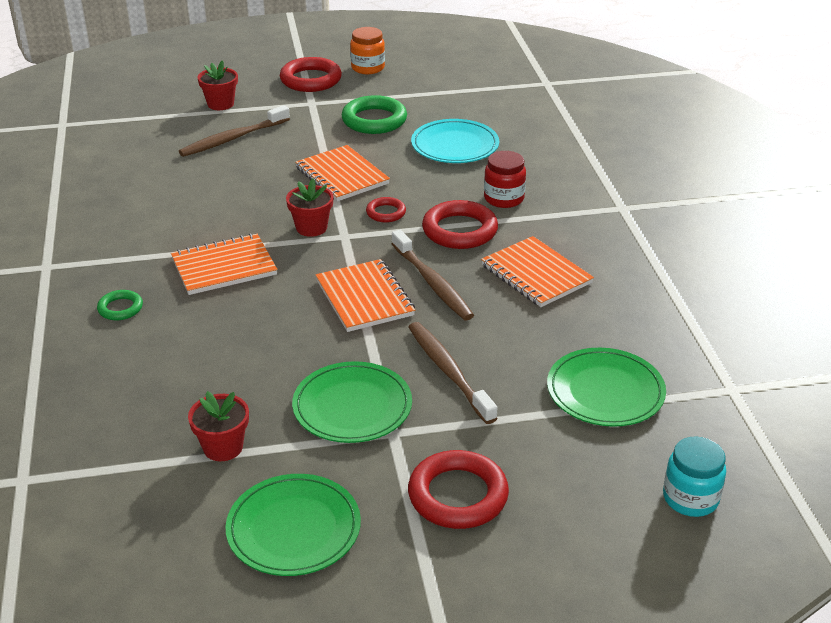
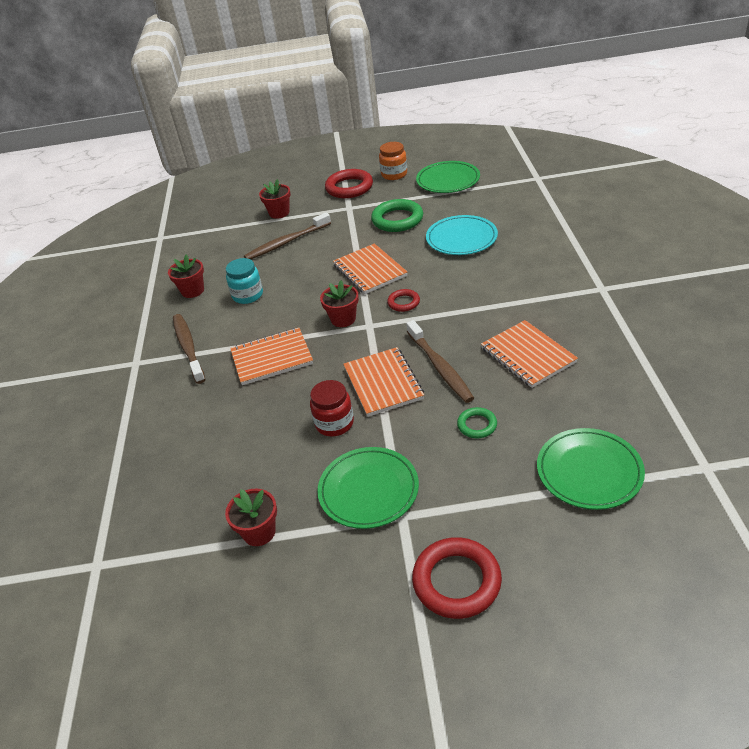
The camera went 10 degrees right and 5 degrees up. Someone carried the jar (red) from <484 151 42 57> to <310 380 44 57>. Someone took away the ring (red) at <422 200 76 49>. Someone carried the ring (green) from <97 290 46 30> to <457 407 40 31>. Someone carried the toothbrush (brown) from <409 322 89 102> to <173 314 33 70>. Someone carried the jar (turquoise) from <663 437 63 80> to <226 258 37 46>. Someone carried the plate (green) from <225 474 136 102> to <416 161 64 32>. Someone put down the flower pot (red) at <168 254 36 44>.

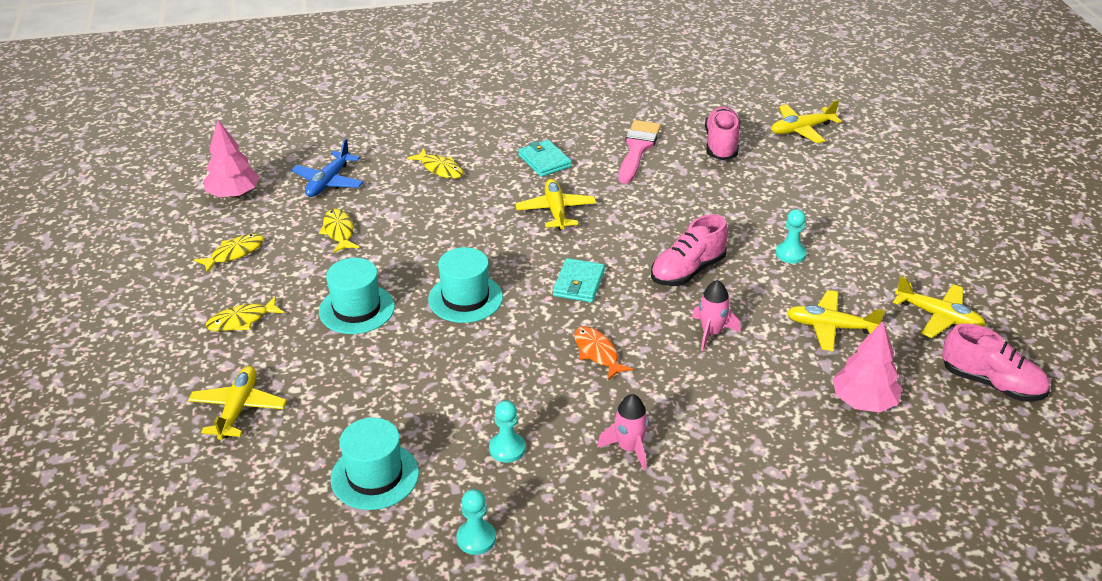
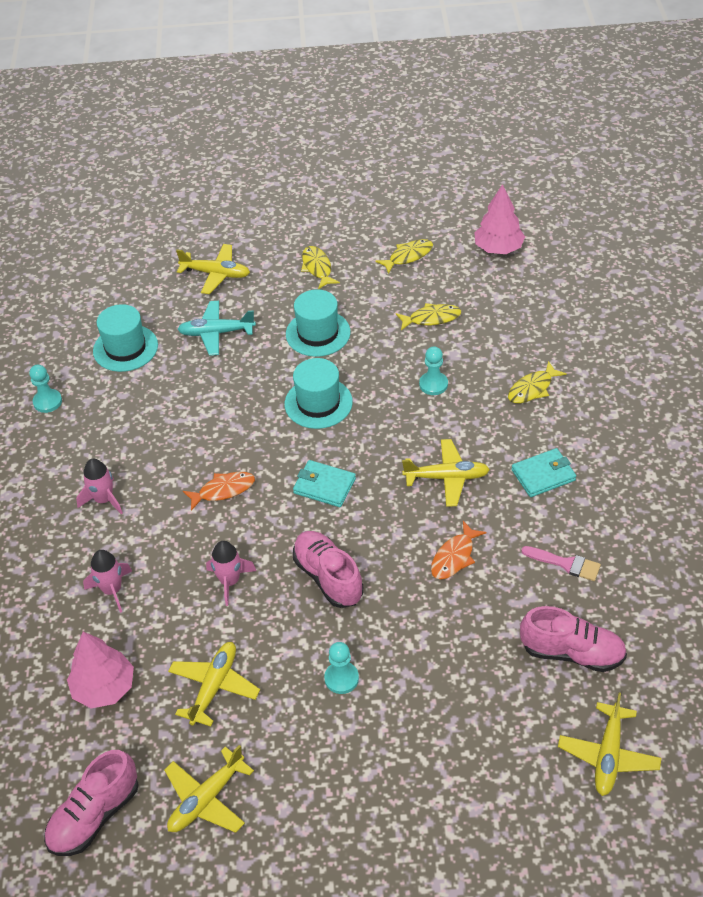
The camera went 100 degrees right and 10 degrees up. Someone rotated the plane (yellow) at <771 100 71 43> by 150 degrees counterclockwise. Someone scaled the brush (pink) at <618 120 43 64> by 0.61. Someone took away the plane (blue) at <291 139 73 58>. Someone rotated the fish (yellow) at <194 234 70 39> by 90 degrees counterclockwise. Someone carried the pawn (turquoise) from <489 400 36 63> to <419 346 29 49>. Someone put down the plane (turquoise) at <177 301 79 55>. Someone put down the fish (orange) at <431 521 56 58>. Someone put down the rocket (pink) at <83 550 49 63>.

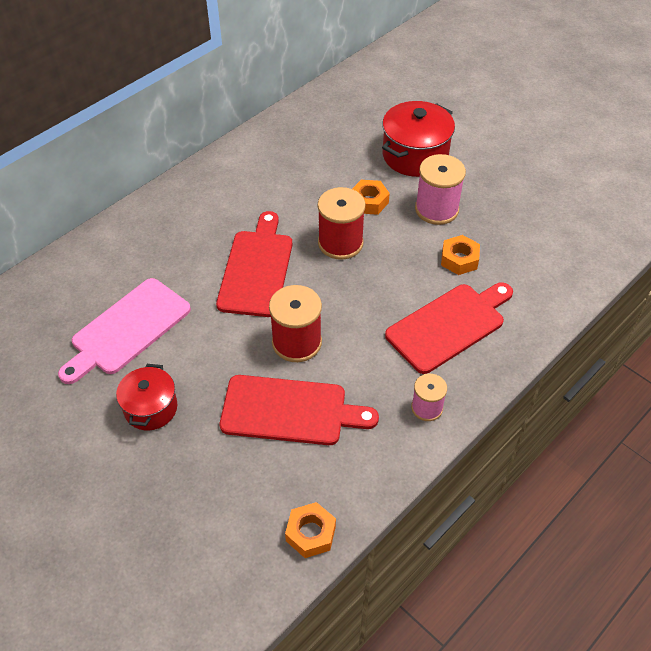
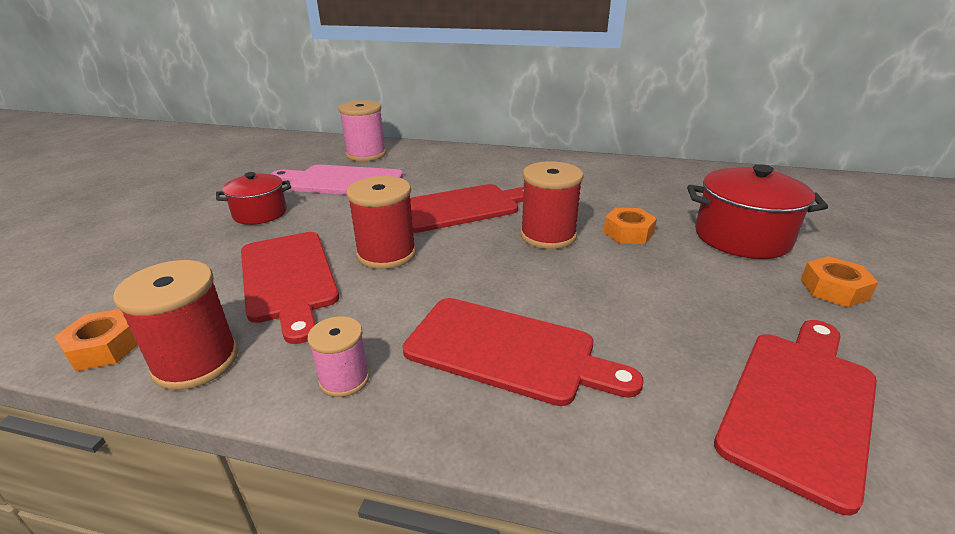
The camera went 60 degrees right and 20 degrees down. Someone carried the spool (pink) from <415 154 51 71> to <338 100 48 62>. Someone carried the nut (orange) from <441 235 39 40> to <800 256 78 51>. Someone put down the spool (red) at <113 260 125 130>. Someone put down the cutting board (red) at <714 320 163 195>.

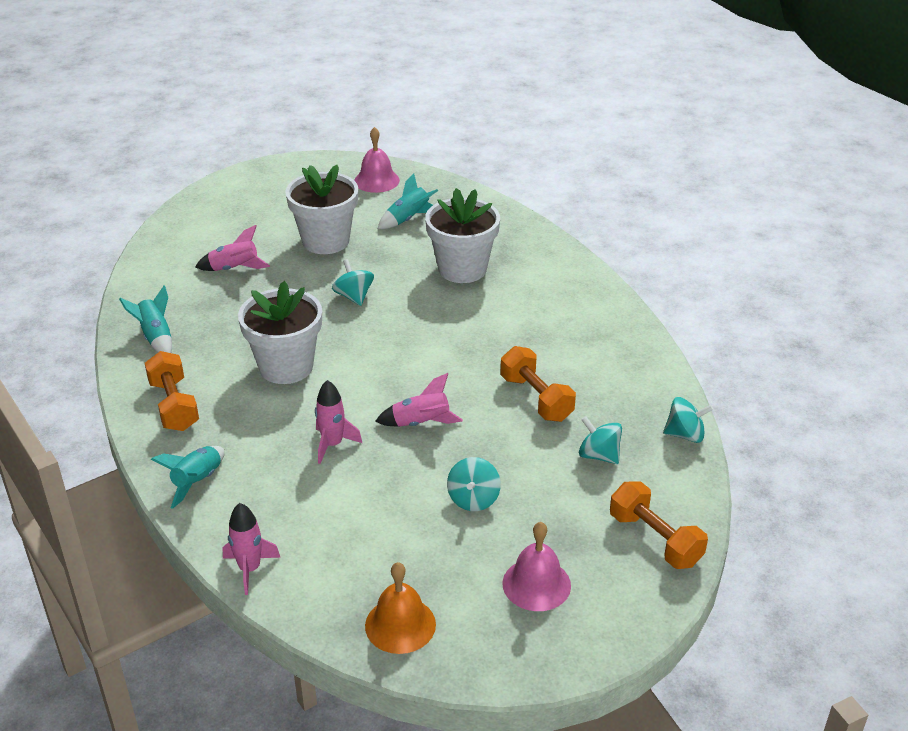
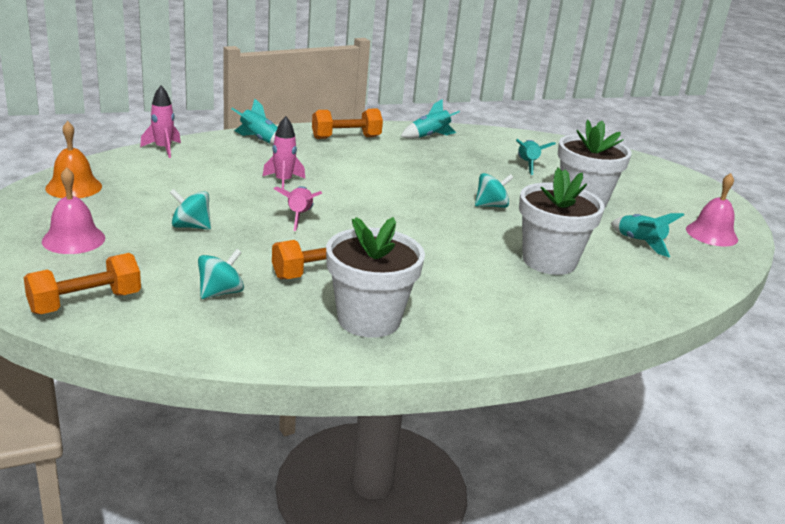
The camera went 90 degrees right and 10 degrees down. Someone repainted the rocket (pink) at <195 225 75 46>, which became the rocket (turquoise) at <516 139 40 36>. Someone carried the flower pot (white) from <238 281 84 103> to <326 217 99 121>. Someone took away the spinning top (turquoise) at <663 397 51 46>.

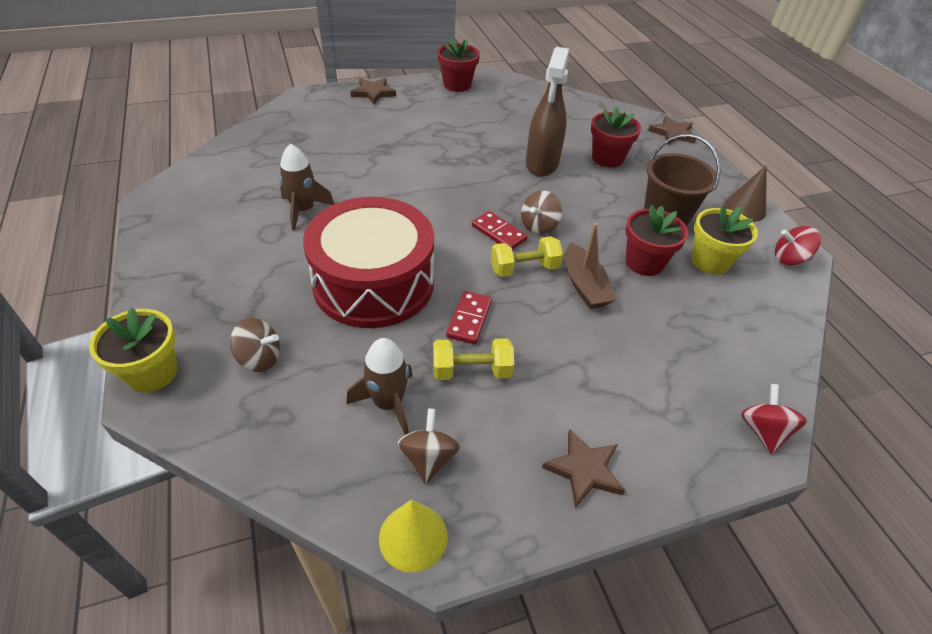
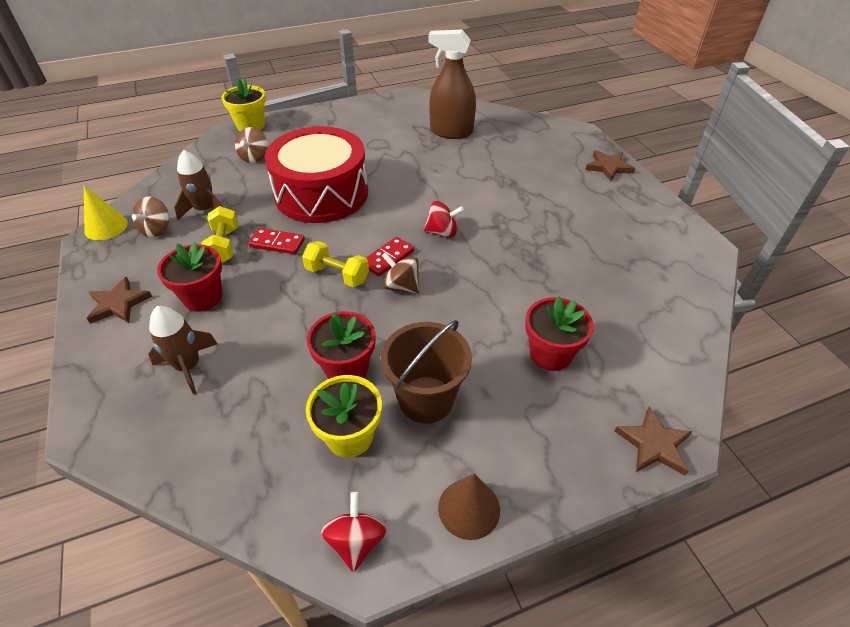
The camera went 90 degrees right and 0 degrees up. Someone carried the flower pot (red) from <437 38 43 54> to <157 242 65 70>. Someone carried the spray bottle (brown) from <526 47 43 130> to <429 29 47 110>. Someone carried the rocket (brown) from <279 144 55 87> to <148 306 70 89>. Someone took away the boat (brown) at <566 223 50 86>. Someone rotated the dumbbell (yellow) at <491 236 72 41> by 45 degrees counterclockwise. Someone carried the spinning top (red) from <741 384 66 70> to <424 201 40 37>. Someone rotated the spinning top (brown) at <398 409 62 75> by 105 degrees clockwise.

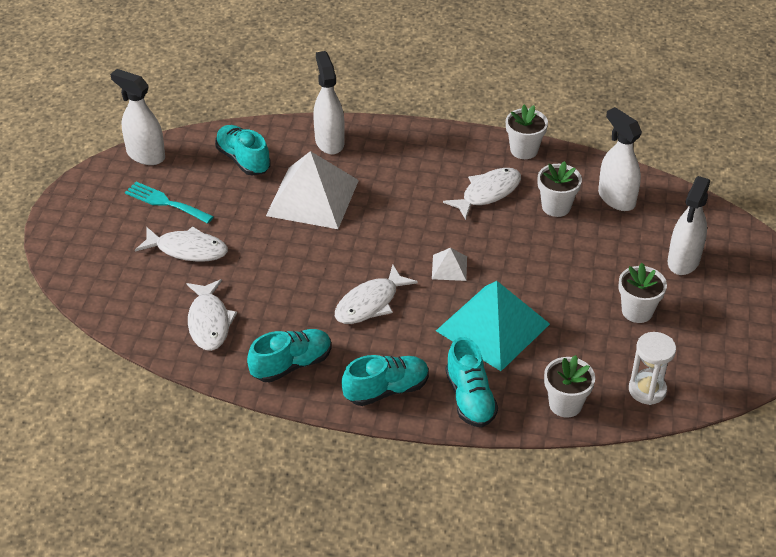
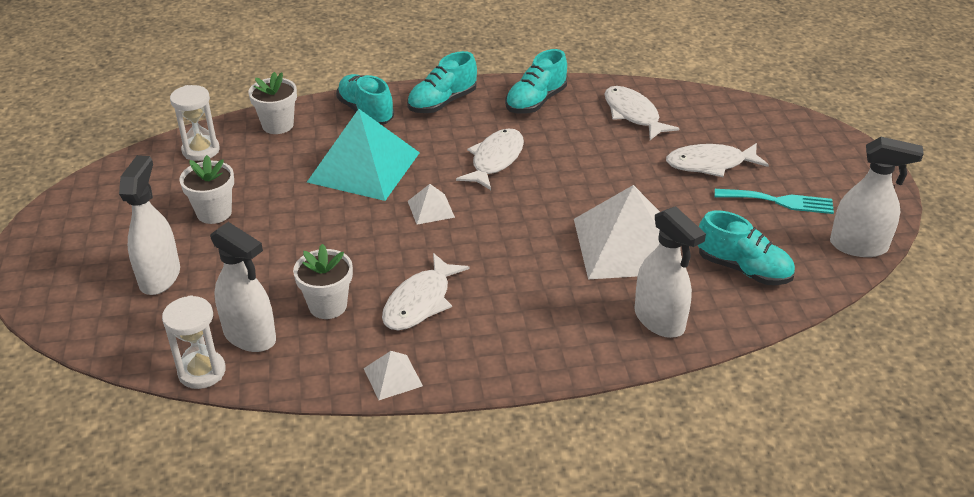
The camera went 160 degrees right and 5 degrees down. Someone swapped the flower pot (white) at <506 105 42 54> for the pyramid (white) at <364 351 59 49>. Someone put down the hourglass (white) at <162 295 64 94>.

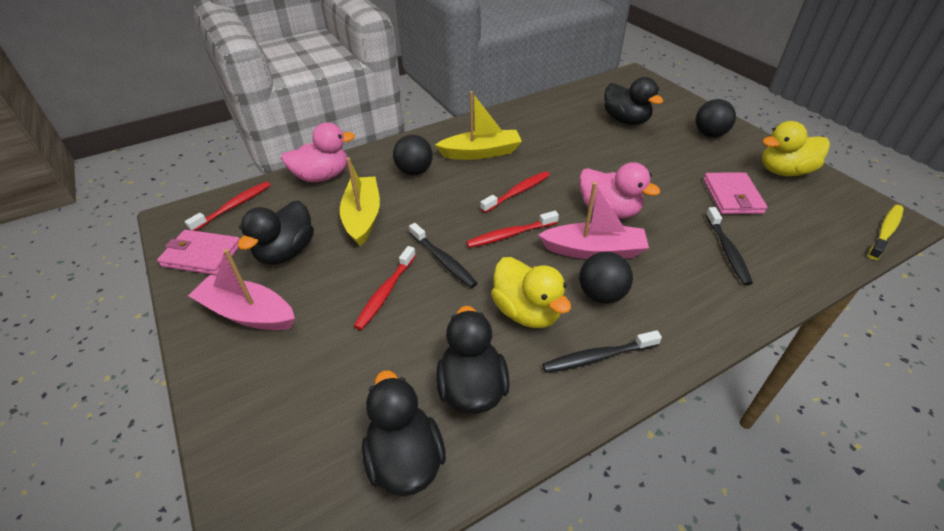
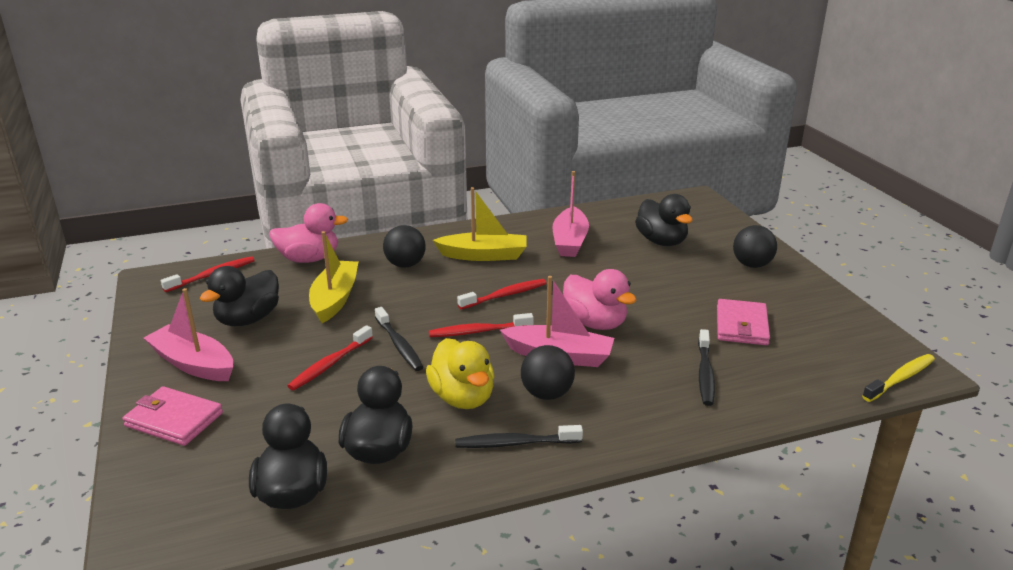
The camera went 10 degrees right and 15 degrees down. Someone took away the duck (yellow) at <762 121 68 55>. Someone carried the wallet (pink) from <157 230 83 45> to <122 386 101 60>. Someone put down the boat (pink) at <552 171 37 86>.

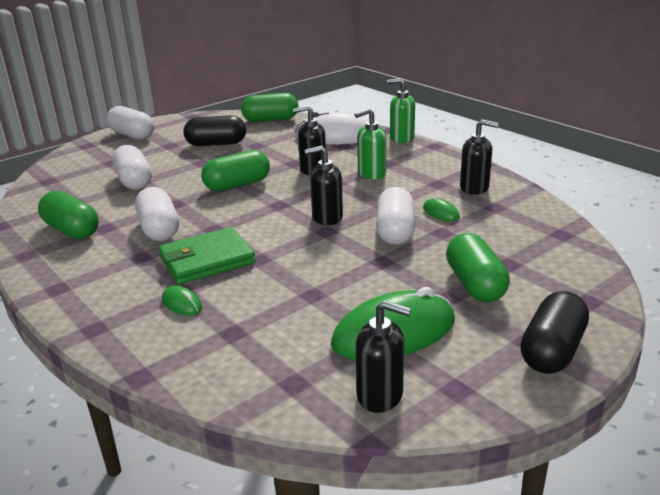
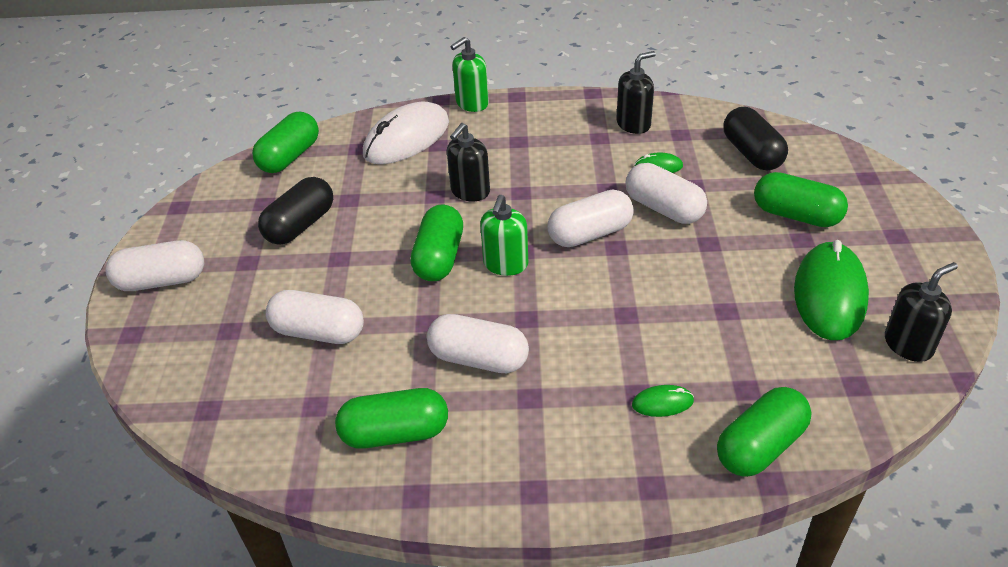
The camera went 50 degrees left and 15 degrees up. Someone carried the soap dispenser (green) from <355 108 32 71> to <480 195 48 81>. Someone swapped the soap dispenser (black) at <304 146 39 79> for the capsule (white) at <548 190 86 57>. Someone took away the wallet (green) at <158 227 98 58>. Someone carried the capsule (black) from <520 291 69 83> to <723 107 65 64>. Someone put down the capsule (green) at <717 387 95 90>.

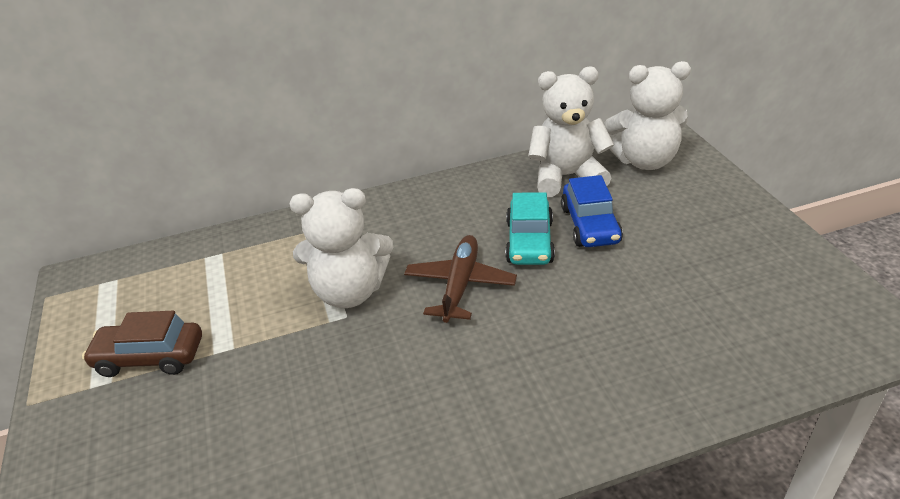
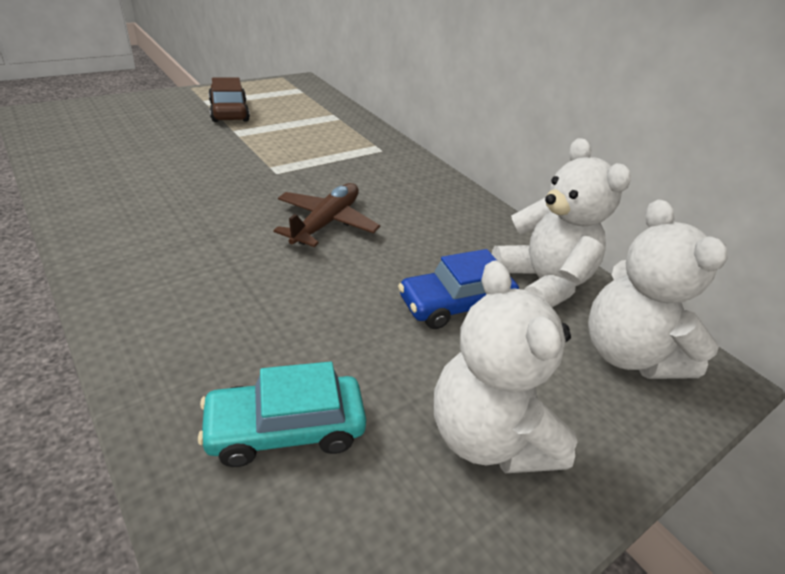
The camera went 65 degrees right and 0 degrees up. Someone carried the teddy bear (white) from <290 188 103 120> to <434 260 143 213>. Someone carried the car (turquoise) from <505 192 50 73> to <198 362 168 105>. Someone rotated the plane (brown) at <404 235 113 88> by 60 degrees counterclockwise.

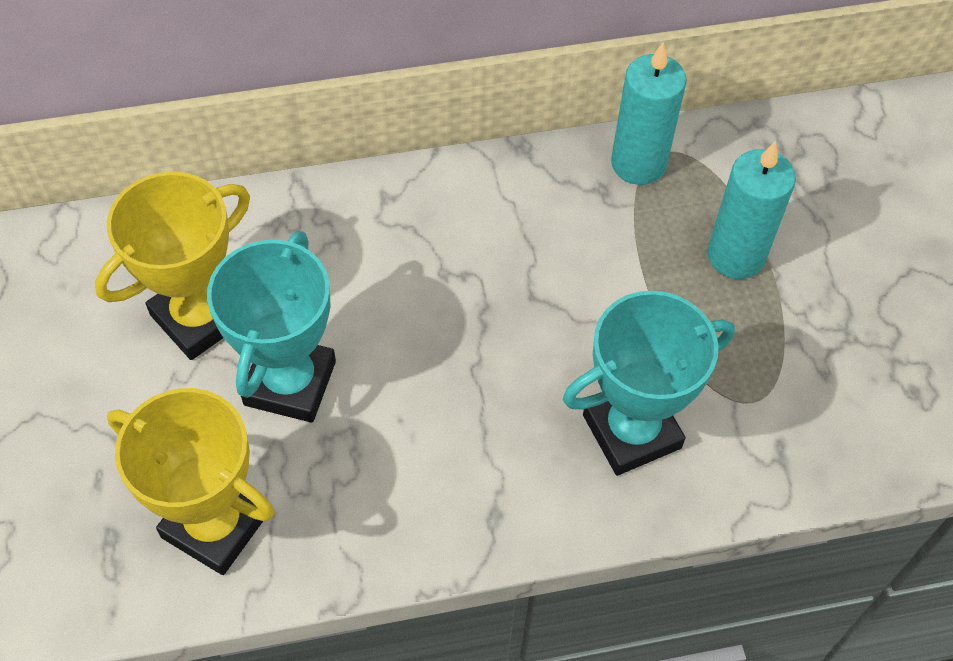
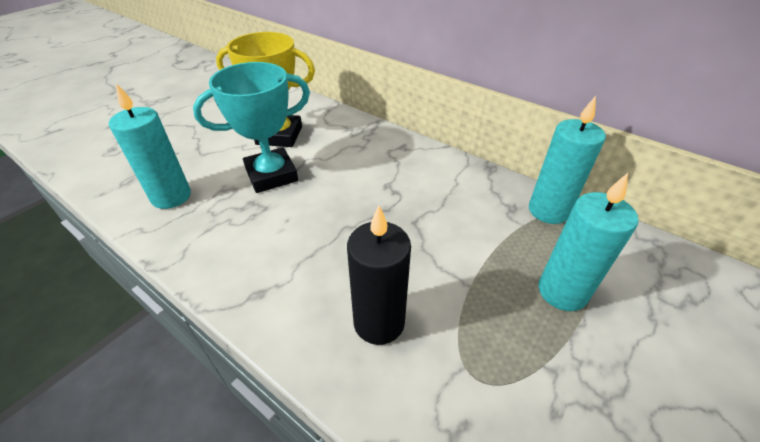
The camera went 50 degrees right and 15 degrees down. Someone swapped the trophy (turquoise) at <563 291 172 185> for the candle (black) at <347 205 64 140>. Someone swapped the trophy (yellow) at <107 388 167 187> for the candle (turquoise) at <109 83 82 126>.

